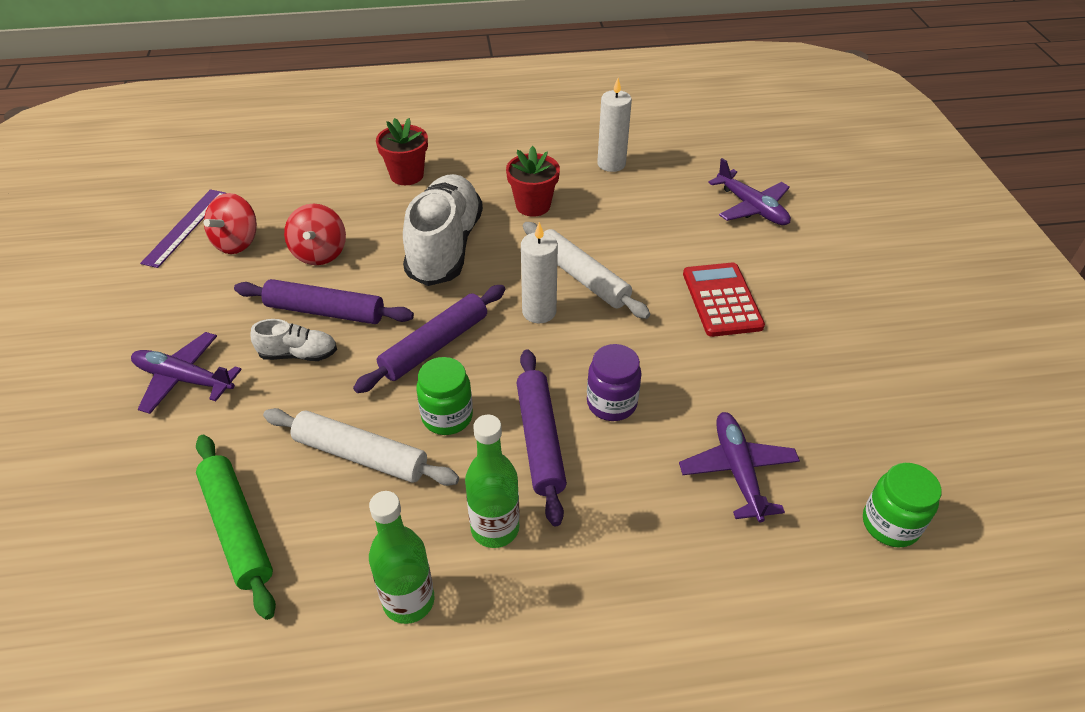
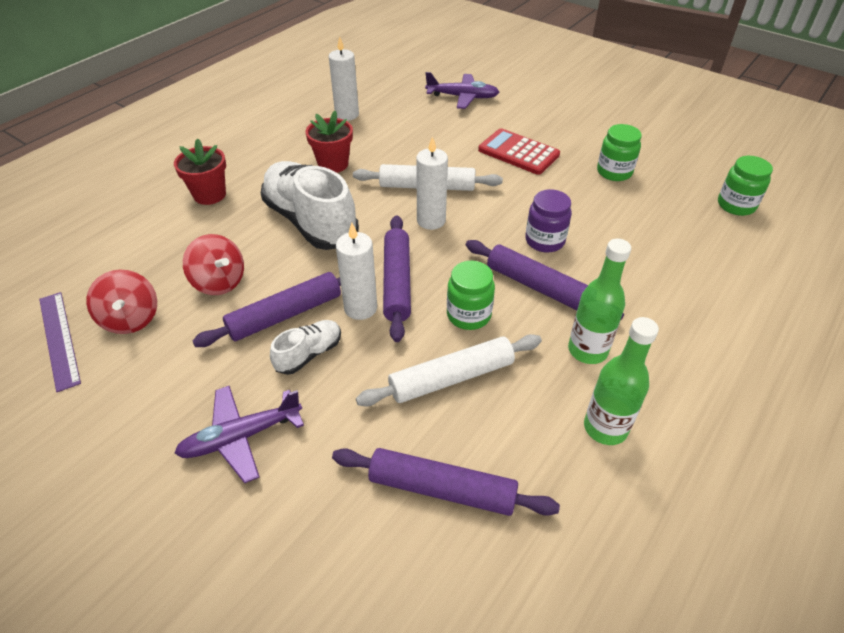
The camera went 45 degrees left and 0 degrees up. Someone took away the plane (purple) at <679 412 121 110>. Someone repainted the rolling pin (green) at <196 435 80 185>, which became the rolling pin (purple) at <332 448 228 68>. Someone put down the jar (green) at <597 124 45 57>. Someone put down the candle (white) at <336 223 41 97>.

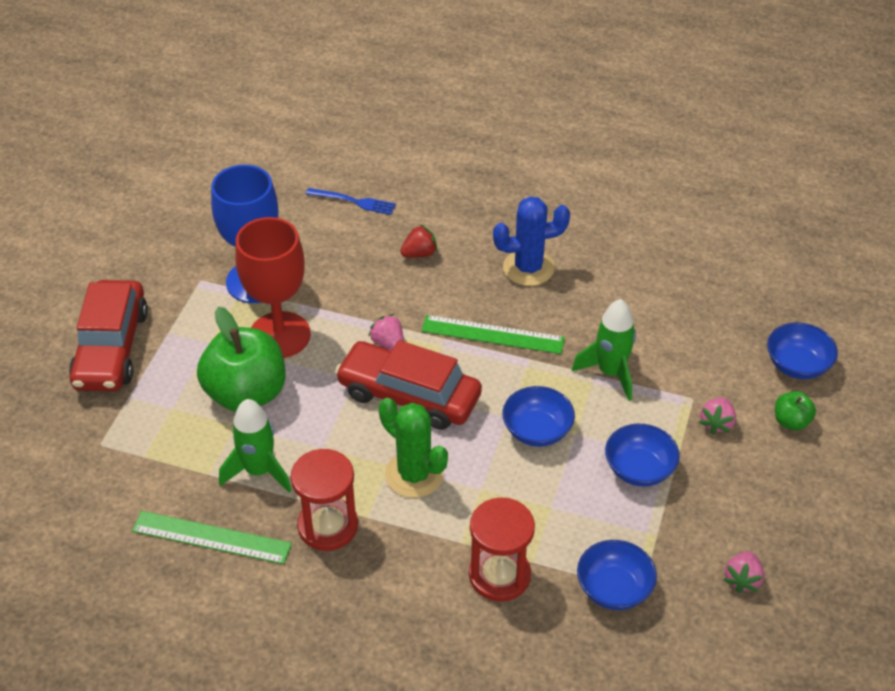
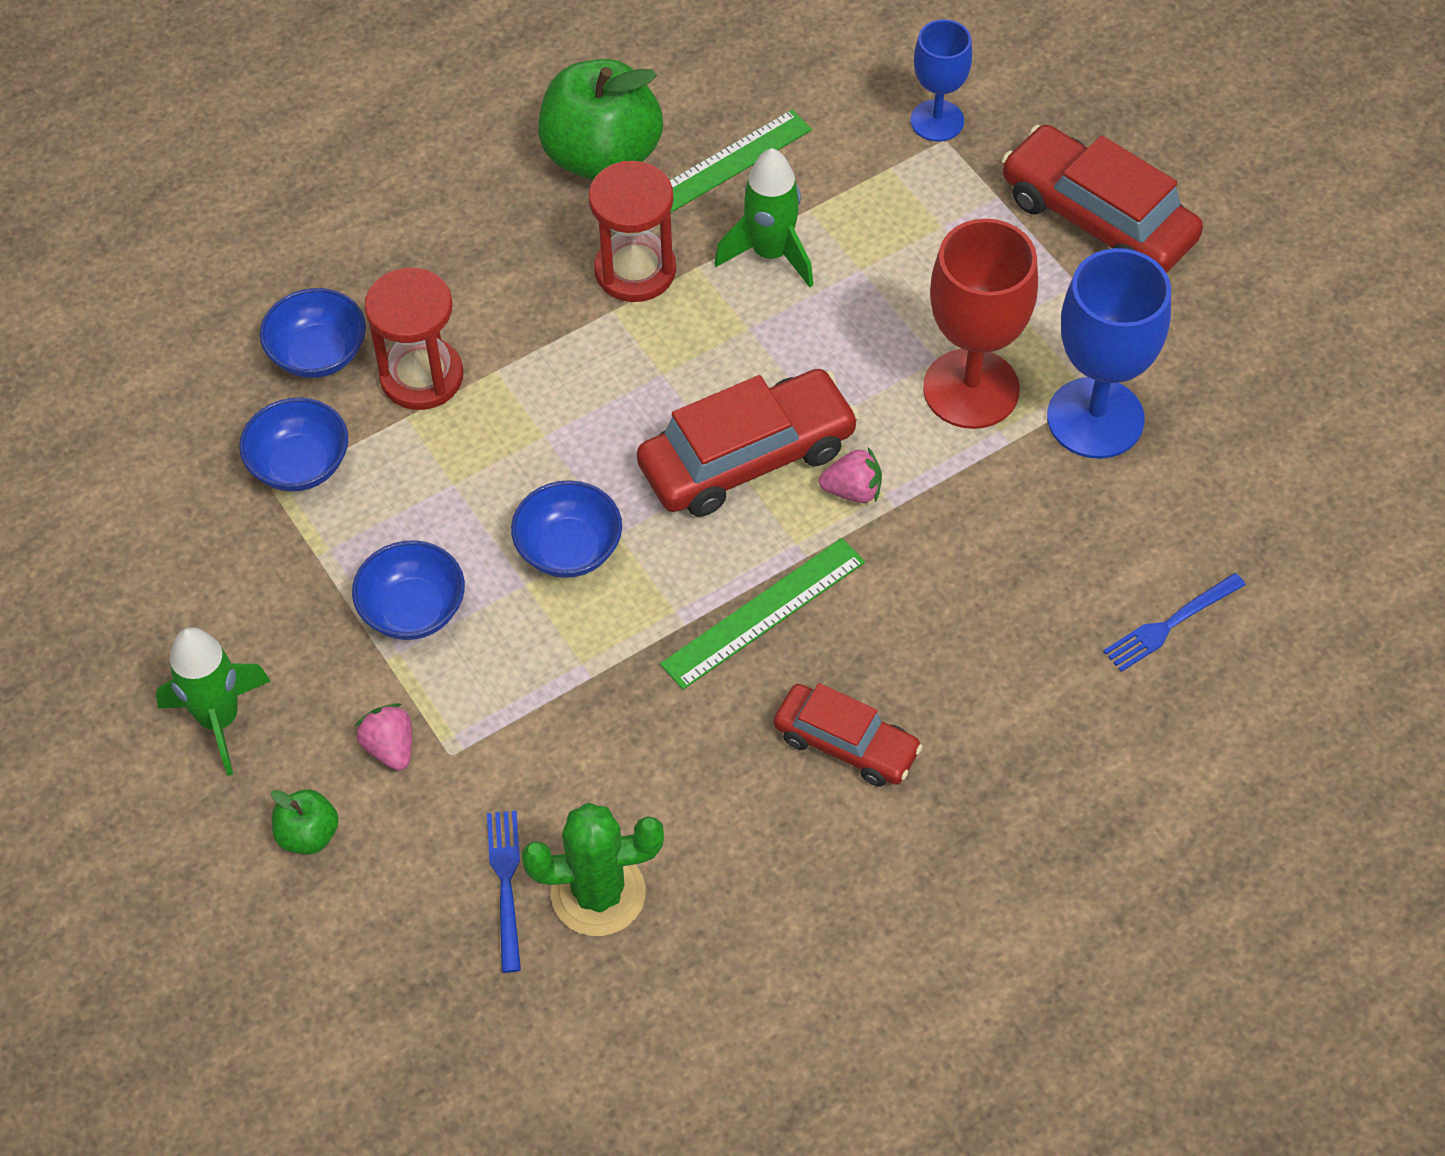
The camera went 130 degrees right and 10 degrees up. Someone swapped the cactus (blue) at <493 196 77 90> for the car (red) at <774 683 149 104>. Someone took away the strawberry (red) at <400 224 38 34>. Someone carried the rocket (green) from <572 299 64 102> to <156 627 115 149>. Someone carried the apple (green) from <197 307 89 105> to <538 59 125 121>. Someone carried the bowl (blue) from <767 322 71 57> to <260 288 106 90>. Someone carried the cactus (green) from <379 398 69 100> to <521 803 143 133>. Someone took away the strawberry (pink) at <724 551 40 42>. Someone put down the goblet (blue) at <911 19 61 123>. Someone put down the fork (blue) at <487 811 34 162>.

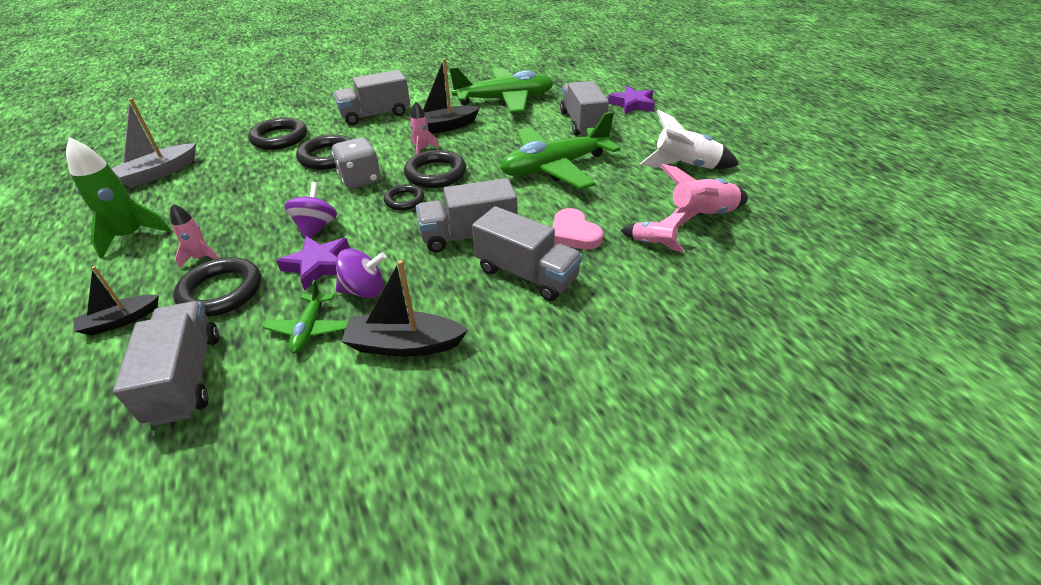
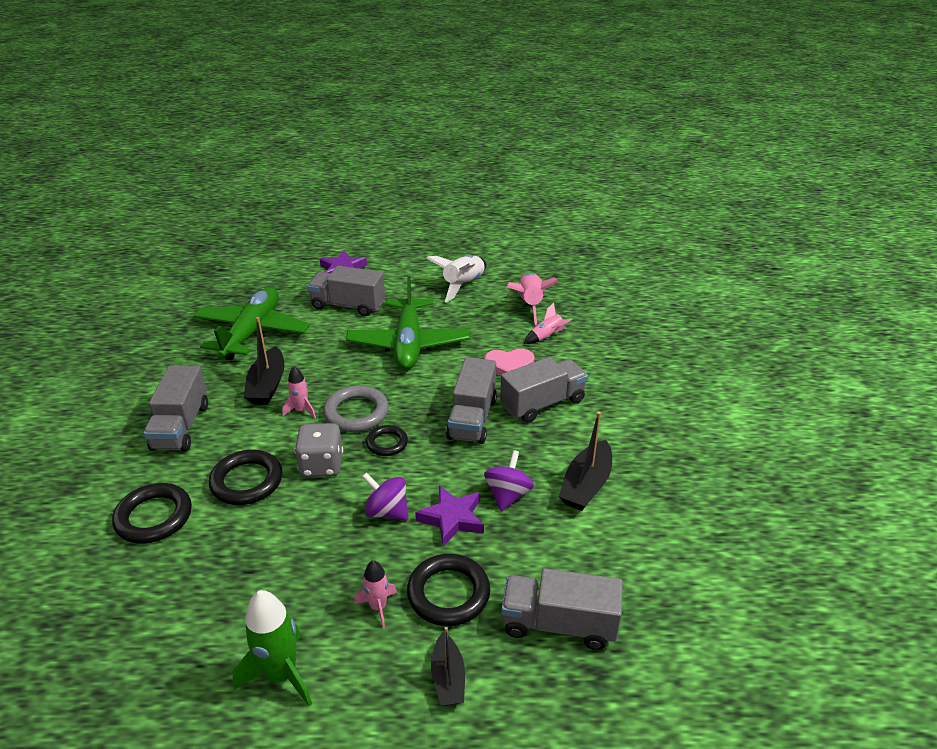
The camera went 65 degrees left and 5 degrees down. Someone took away the boat (grey) at <111 98 85 90>. Someone repainted the ring (black) at <404 150 62 38>, which became the ring (grey) at <323 385 66 47>. Someone took away the plane (green) at <263 280 85 74>.

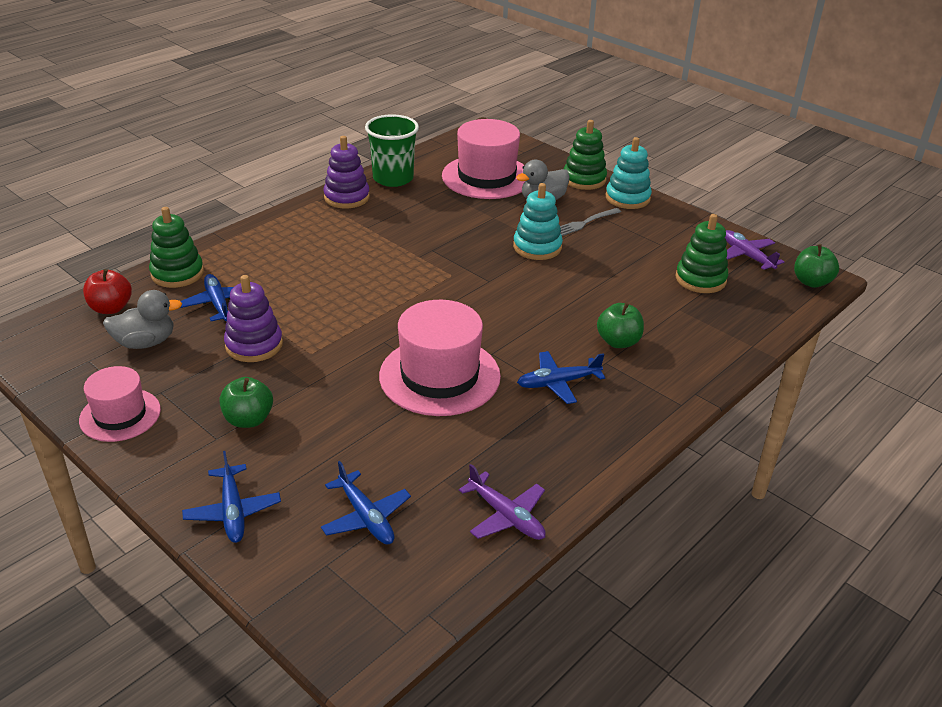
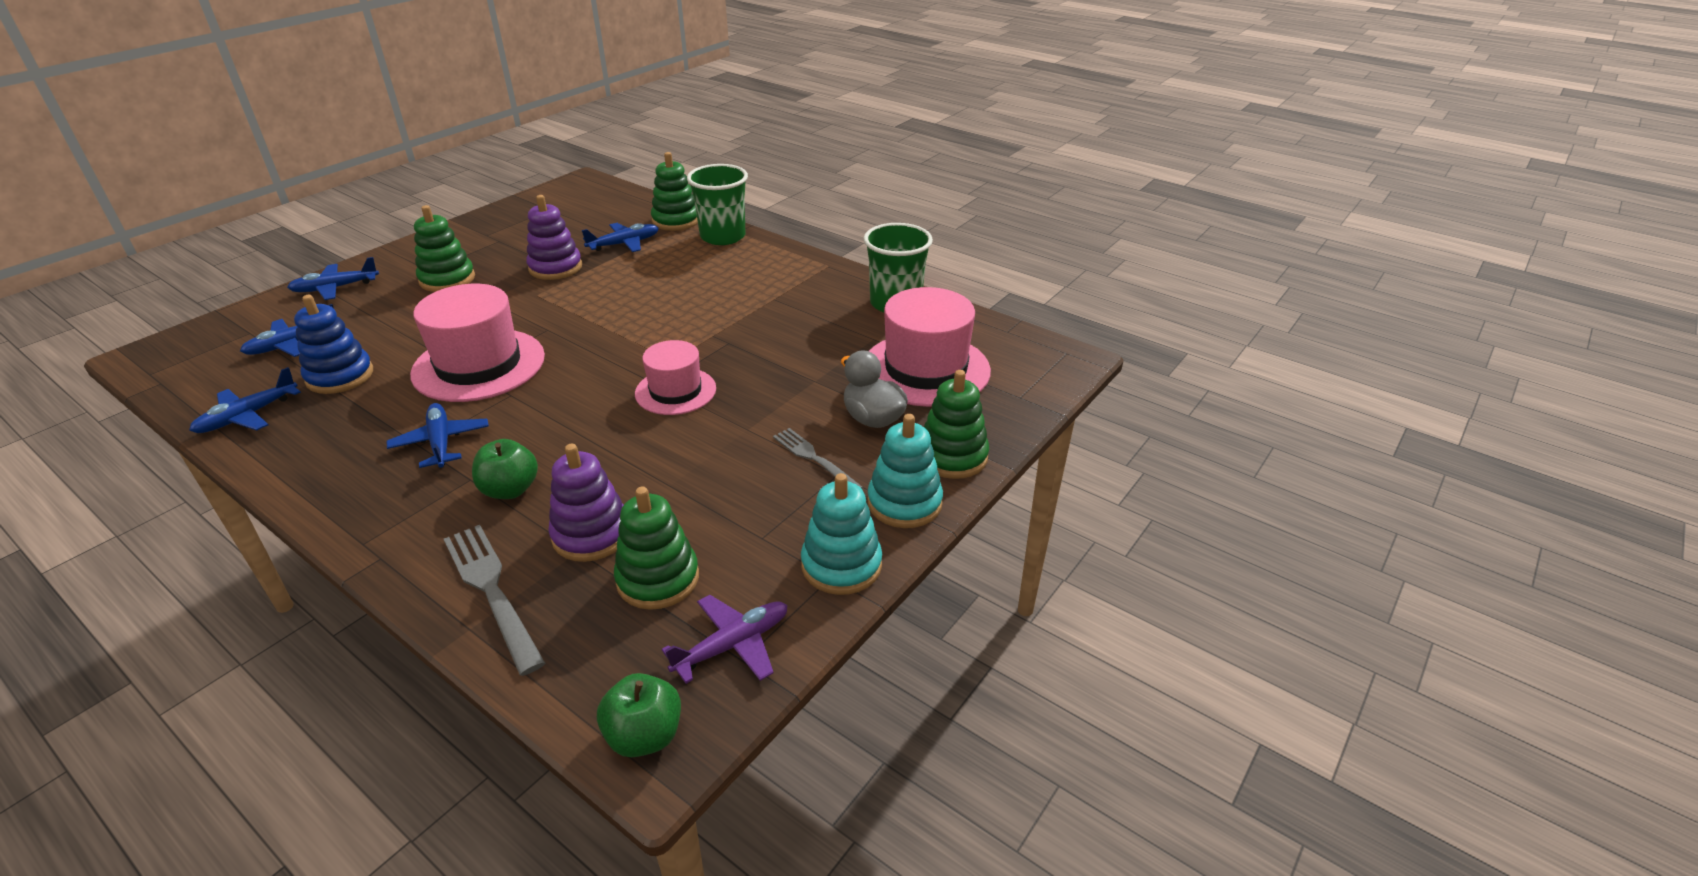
The camera went 85 degrees right and 0 degrees up. Someone carried the stacking toy (purple) from <323 136 47 72> to <548 444 75 118>. Someone carried the stacking toy (turquoise) from <513 183 50 77> to <801 473 81 122>. Someone took away the apple (red) at <83 269 49 45>. Someone took away the duck (grey) at <103 290 79 59>. Someone carried the hat (pink) from <79 366 82 76> to <635 340 81 75>. Someone swapped the apple (green) at <219 377 54 51> for the stacking toy (green) at <414 205 61 87>. Someone repainted the plane (purple) at <459 464 87 76>, which became the plane (blue) at <189 367 112 66>. Someone put down the cup (green) at <687 164 61 81>. Someone put down the stacking toy (blue) at <294 295 79 99>. Someone put down the fork (grey) at <444 525 101 151>.

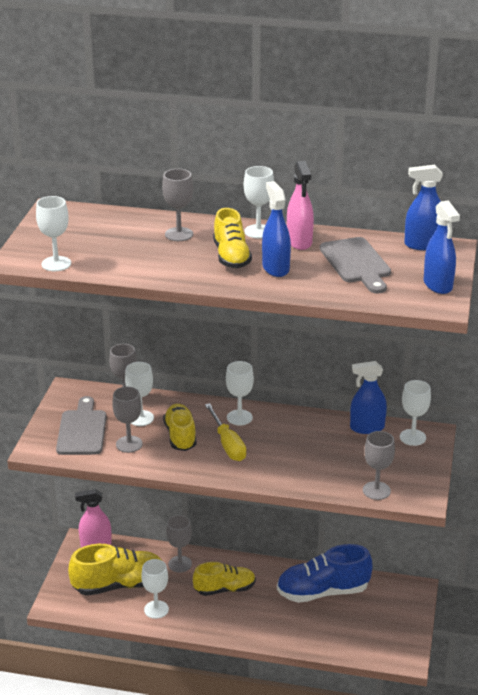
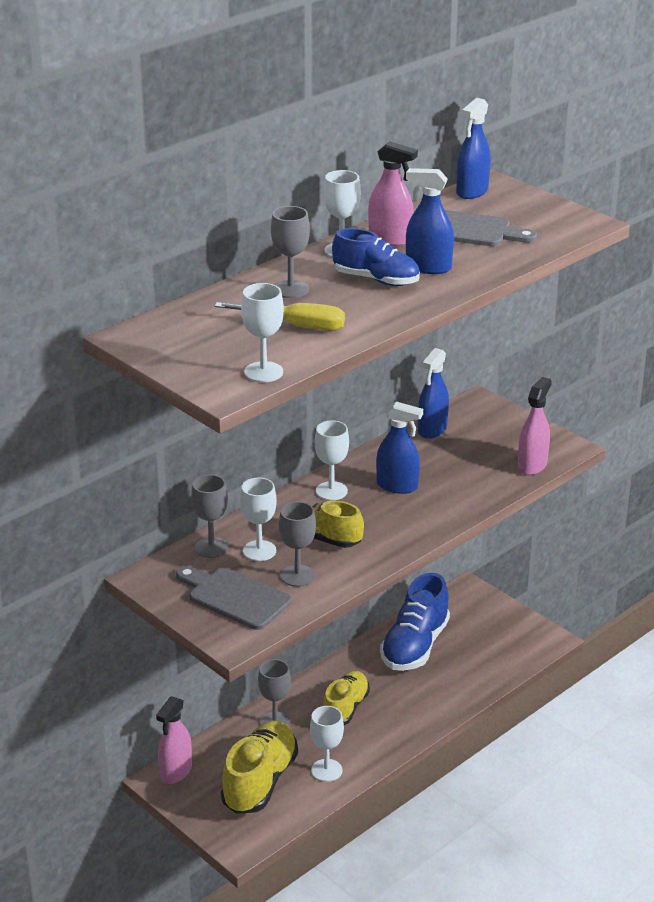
The camera went 55 degrees left and 0 degrees up. Someone carried the spray bottle (blue) from <424 200 36 94> to <376 402 47 92>. Someone repainted the shoe (yellow) at <213 208 39 60>, which became the shoe (blue) at <332 228 88 58>. Someone took away the goblet (white) at <400 380 31 66>. Someone carried the screwdriver (yellow) from <205 403 41 58> to <215 302 130 29>. Someone swapped the goblet (grey) at <363 431 32 69> for the spray bottle (pink) at <518 377 34 98>.

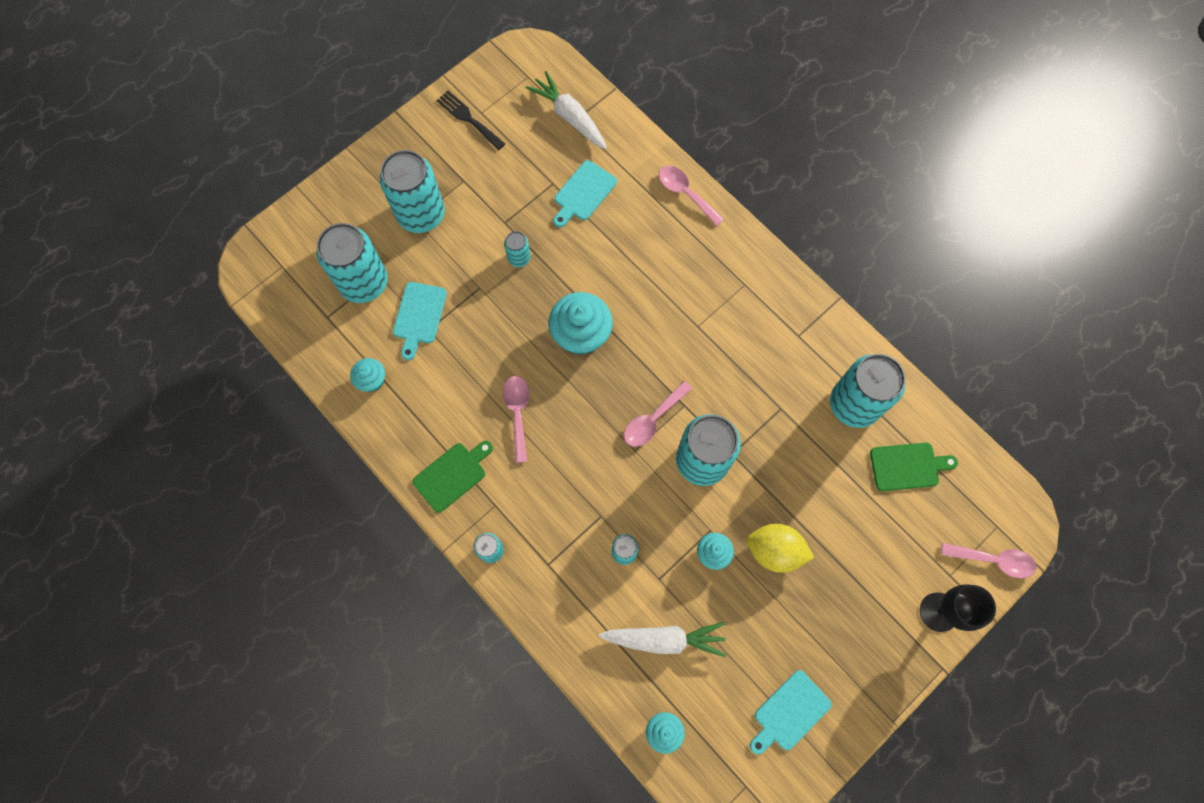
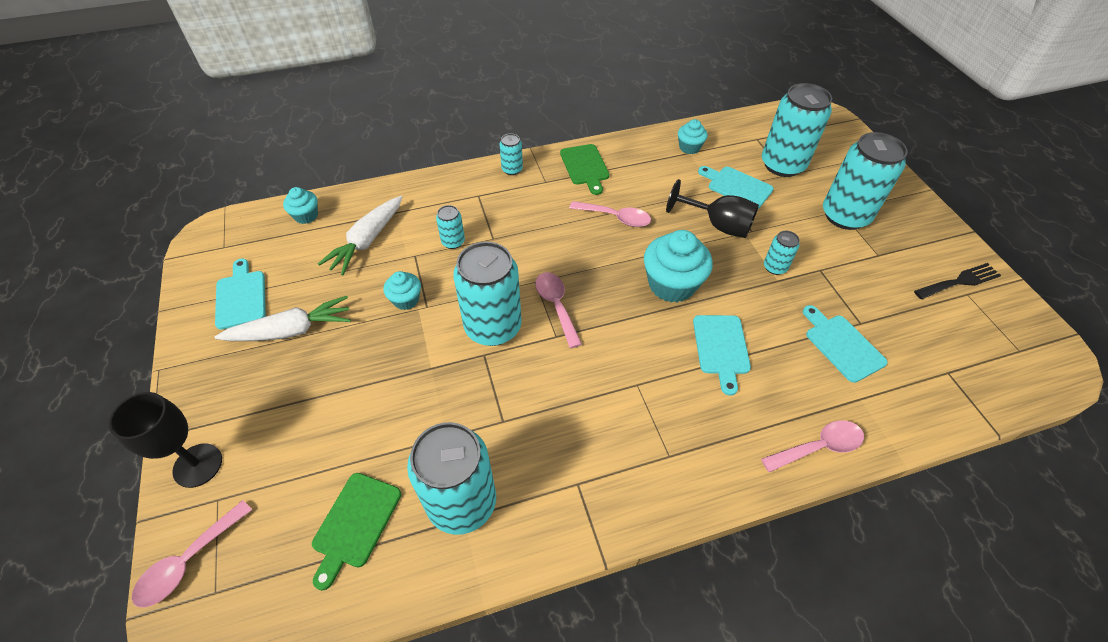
The camera went 115 degrees right and 20 degrees down. Someone carried the carrot (white) from <526 71 81 78> to <215 296 136 45>. Someone took away the lemon (yellow) at <746 524 68 49>. Someone put down the goblet (black) at <666 179 93 59>. Someone put down the cutting board (turquoise) at <693 315 58 81>.

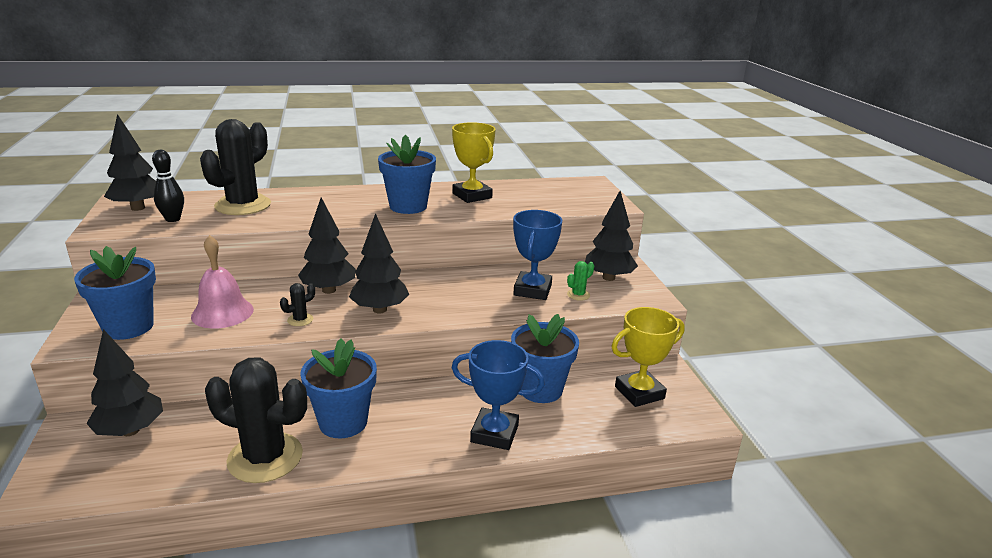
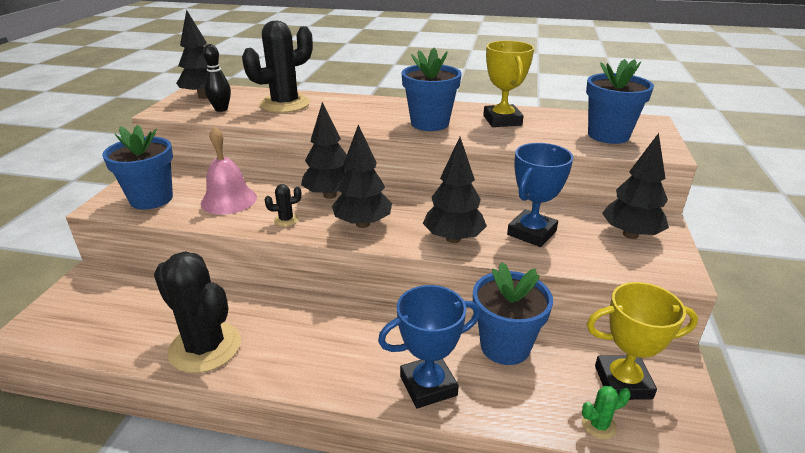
The camera went 25 degrees right and 5 degrees up. Someone carried the cactus (green) from <567 261 27 40> to <582 386 49 54>. Someone carried the tree (black) from <86 329 77 107> to <423 137 64 106>. Someone carried the flower pot (blue) from <300 339 77 100> to <586 59 68 85>. Someone rotated the trophy (blue) at <452 340 93 110> by 60 degrees counterclockwise.

